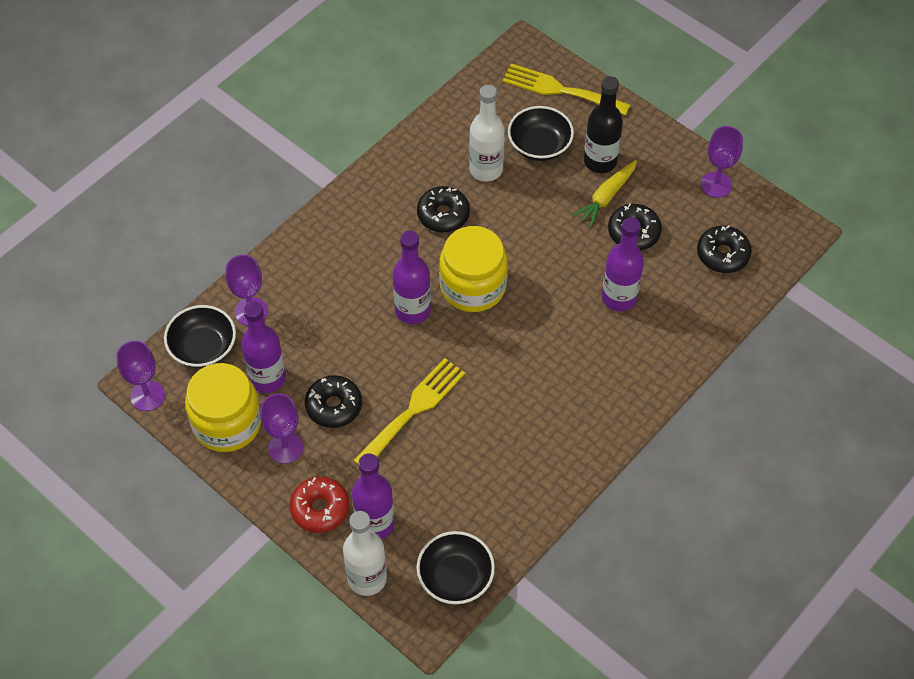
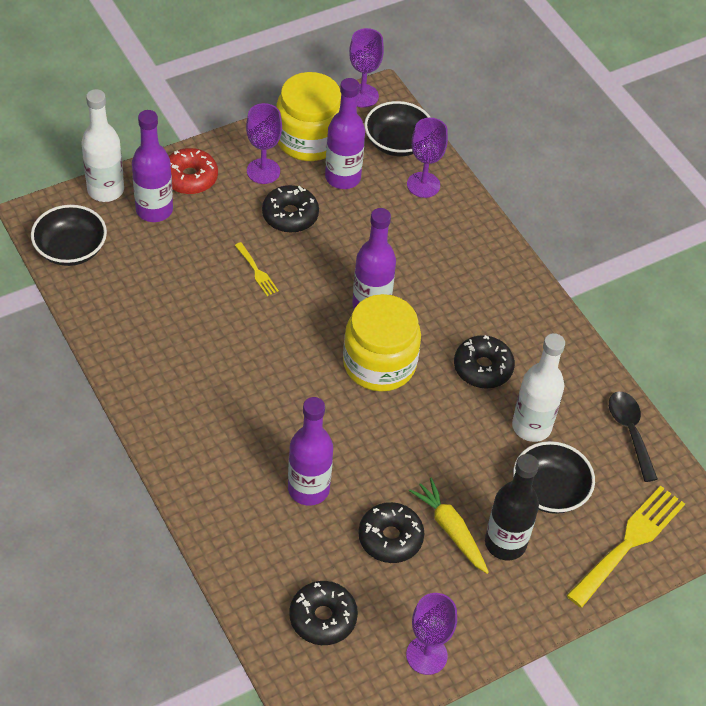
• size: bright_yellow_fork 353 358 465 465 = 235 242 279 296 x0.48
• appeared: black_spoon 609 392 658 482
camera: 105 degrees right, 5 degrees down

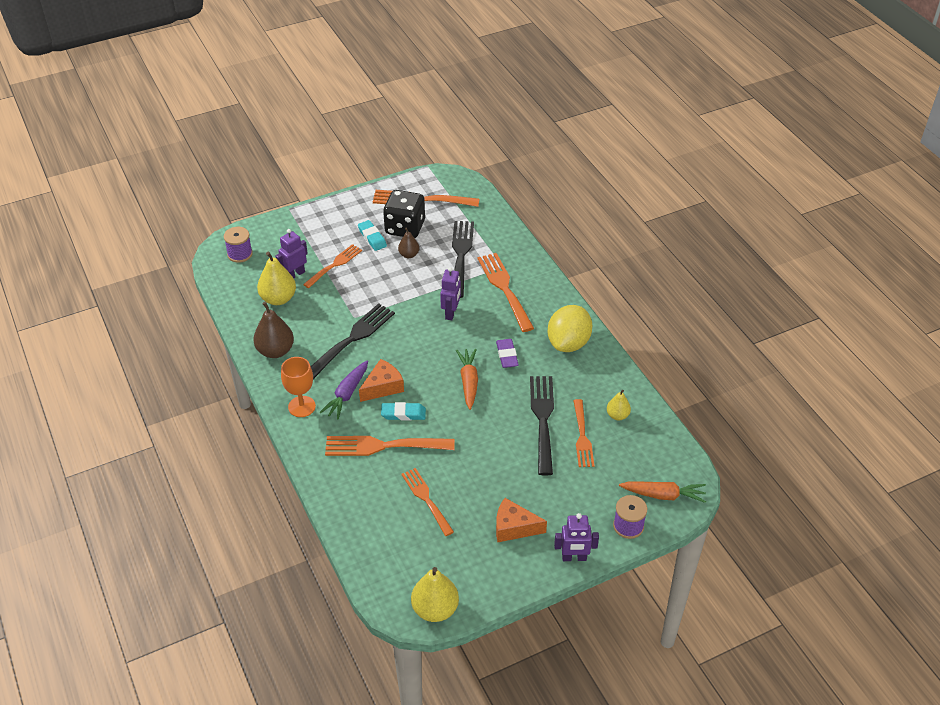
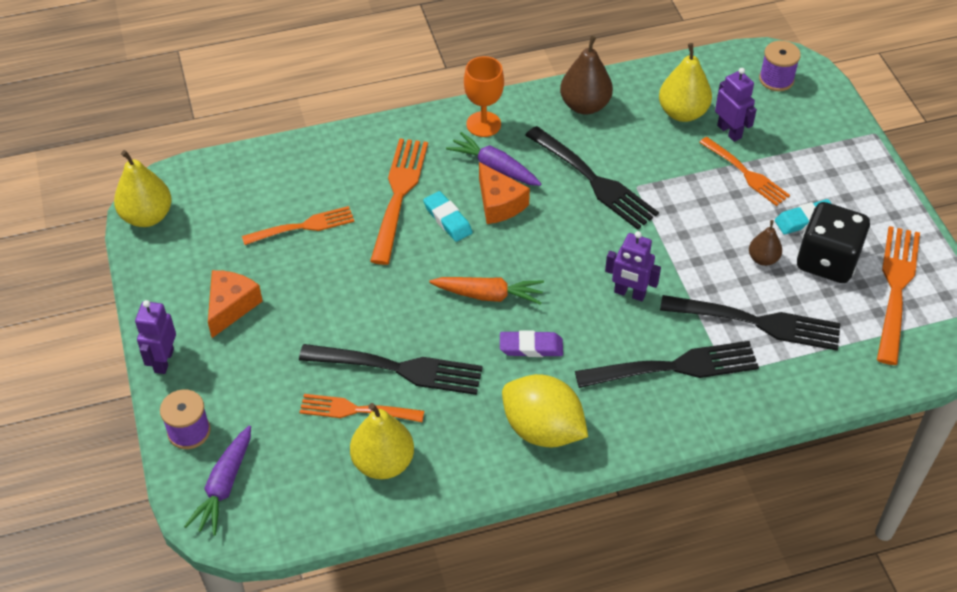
• spun: teal_pencil_eraser 381 402 426 420 = 423 191 473 242 45 degrees counterclockwise
• colour: orange-coloured_fork 478 253 534 332 to black_fork 575 341 759 388
• size: bright_yellow_pear_fruit 607 390 631 420 = 350 403 414 479 x1.73
• colour: orange-coloured_toy_carrot 619 482 706 503 to royal_purple_toy_carrot 184 426 251 536
camera: 100 degrees right, 5 degrees up

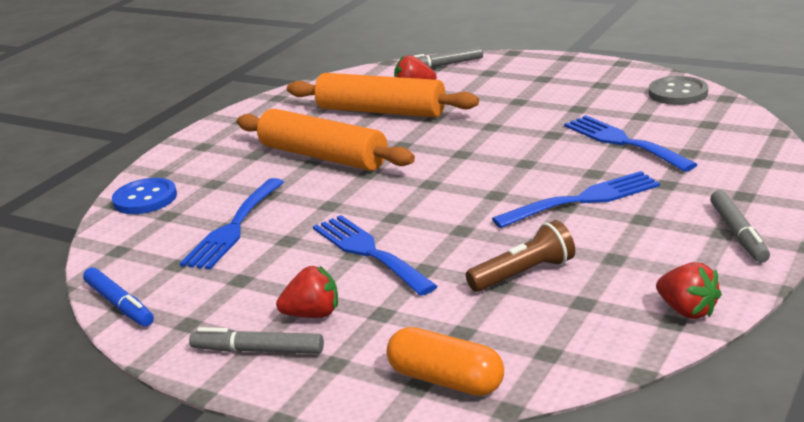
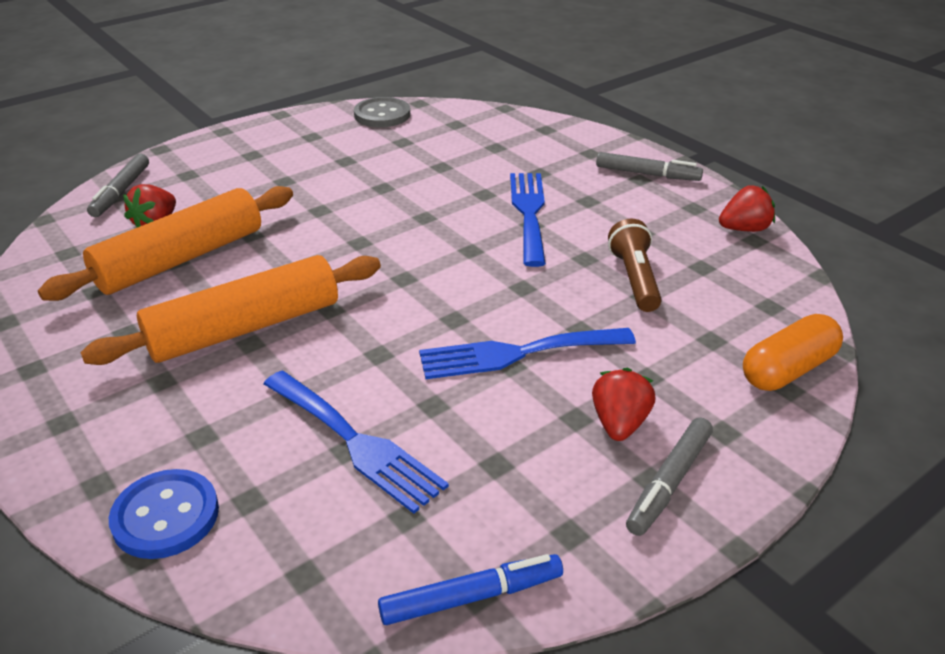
• missing: cobalt_fork 564 115 698 172
camera: 70 degrees left, 10 degrees up

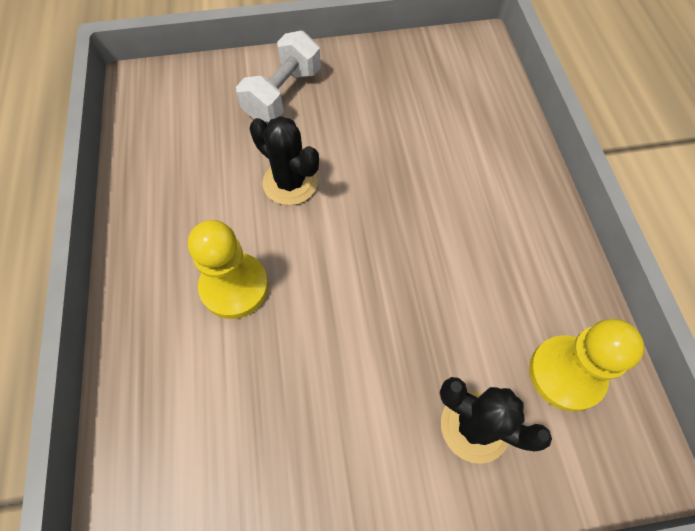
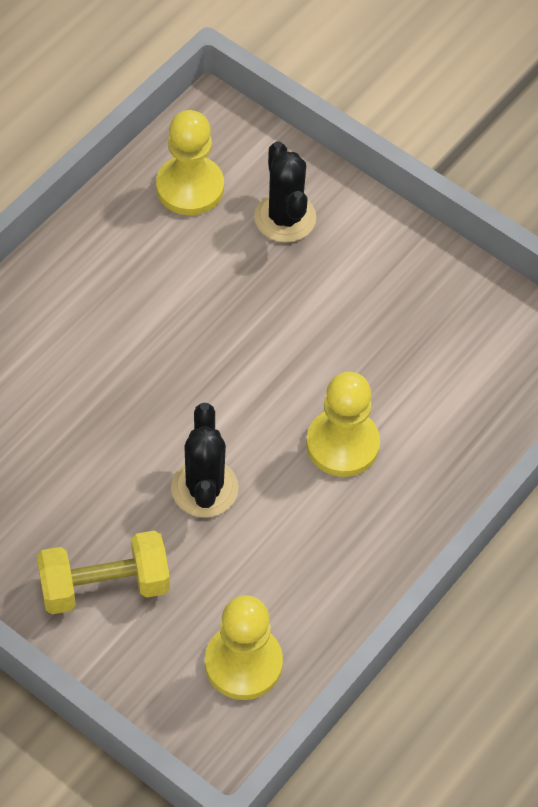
• colour: pure_white_dumbbell 236 31 321 122 to bright_yellow_dumbbell 37 530 170 614
• appeared: bright_yellow_game_pawn 205 595 283 700
camera: 135 degrees left, 5 degrees down

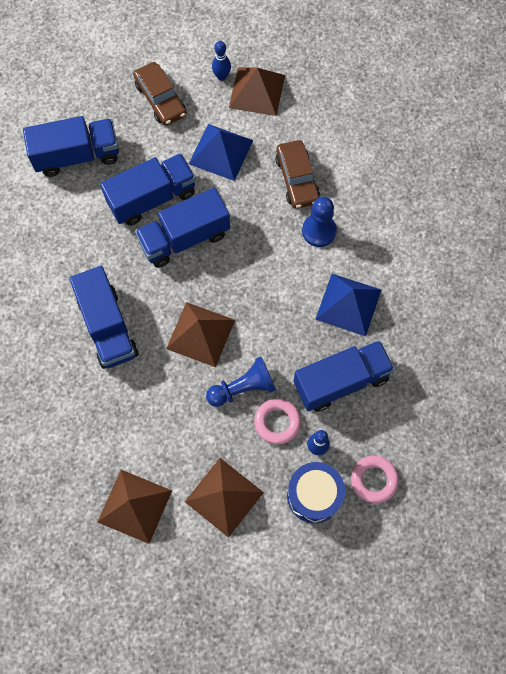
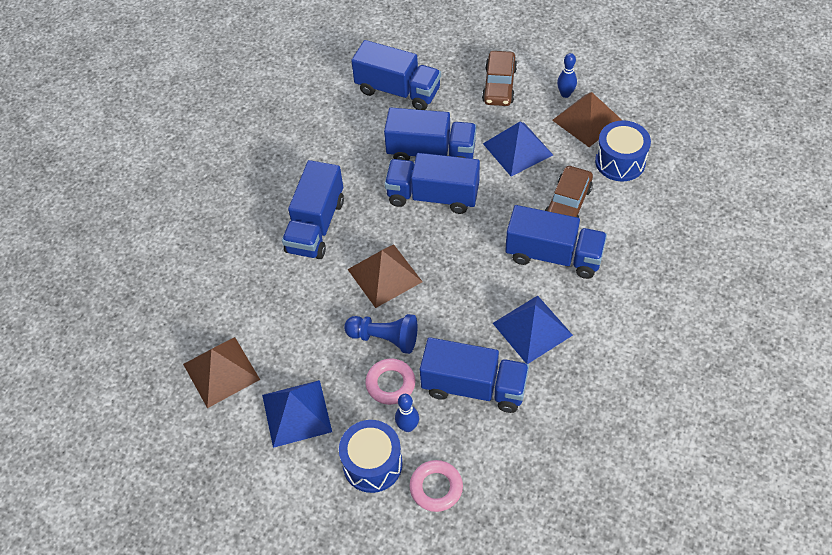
• colour: dark_brown_solid_pyramid 185 458 264 538 to cobalt_solid_pyramid 262 380 332 448
• exchanged: cobalt_game_pawn 302 197 337 247 to cobalt_toy_truck 505 205 607 279
• appeared: cobalt_toy_drum 595 121 651 181
camera: 40 degrees right, 15 degrees down

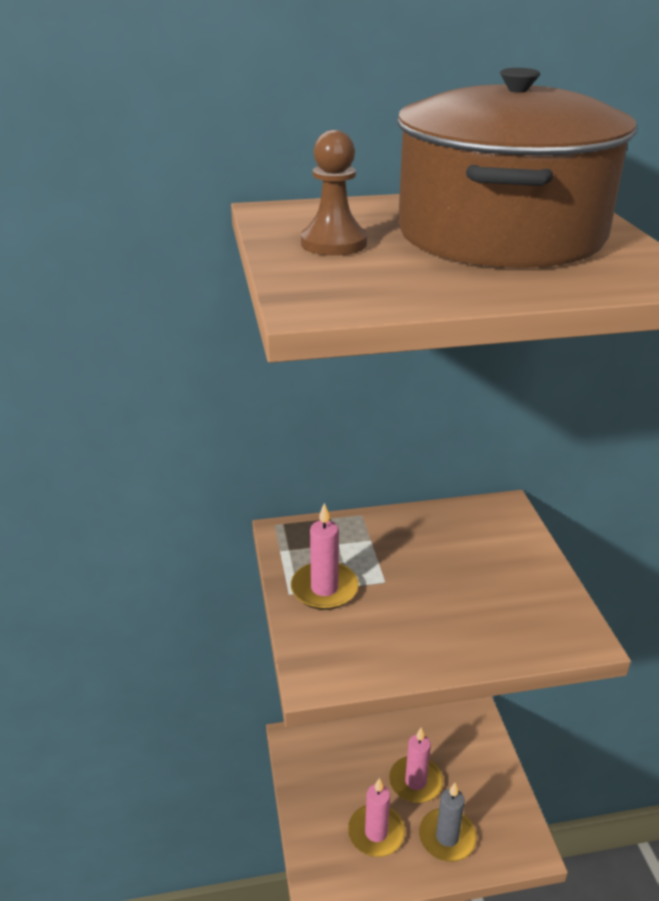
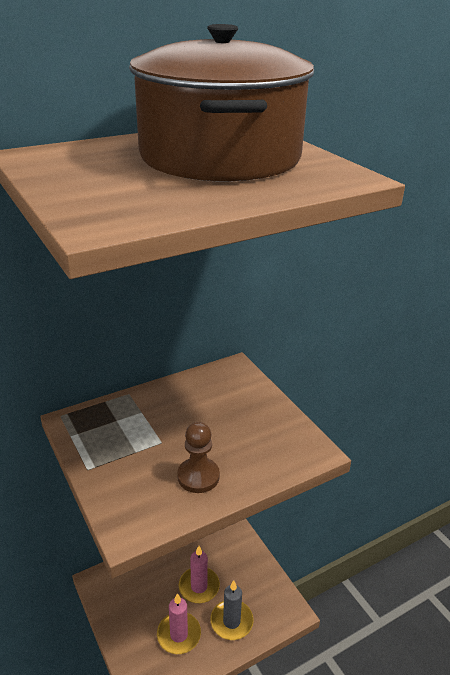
• missing: rose-pink_pillar_candle 291 503 359 610
• relocated: dark_brown_game_pawn 301 130 367 256 to 177 422 220 493
camera: 20 degrees left, 0 degrees up

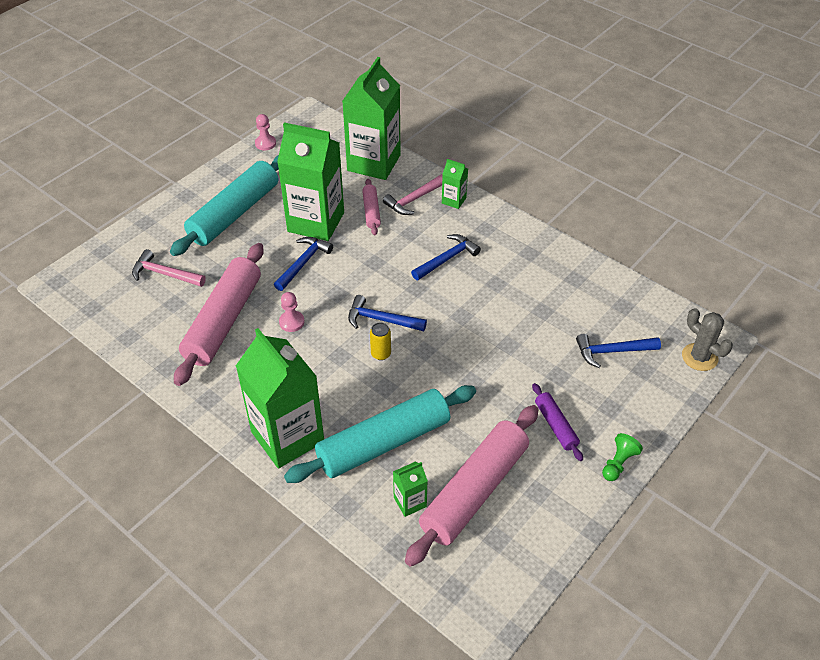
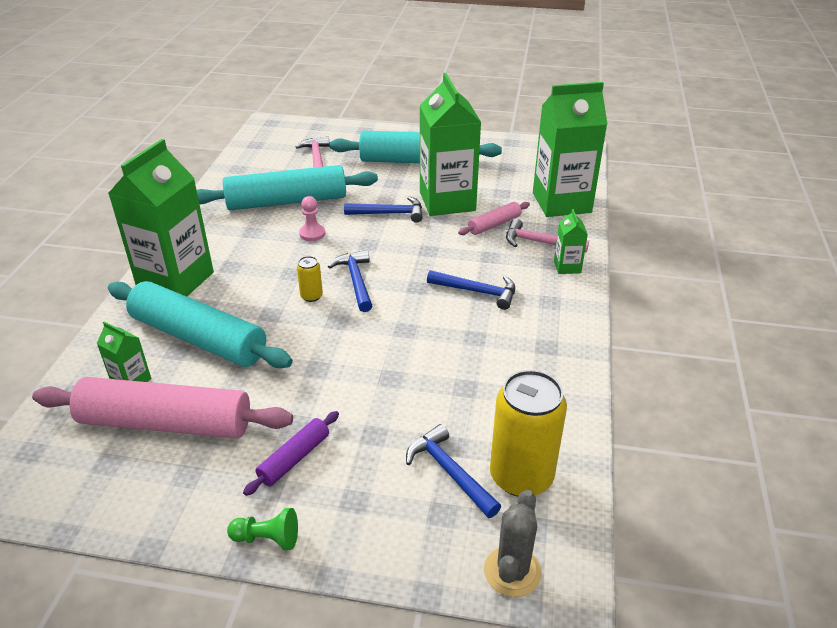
• colour: rose-pink_rolling_pin 174 243 264 386 to teal_rolling_pin 197 165 378 211
• missing: rose-pink_game_pawn 255 114 276 150
• appeared: bright_yellow_can 490 370 567 497
camera: 60 degrees right, 10 degrees down

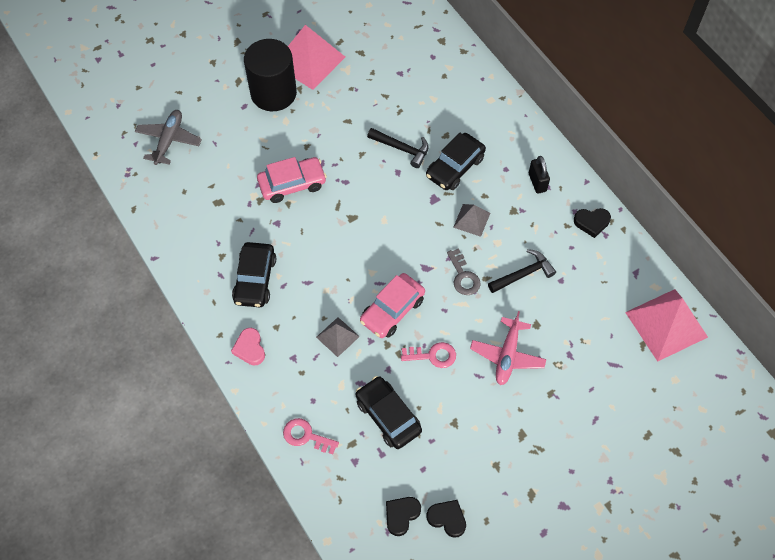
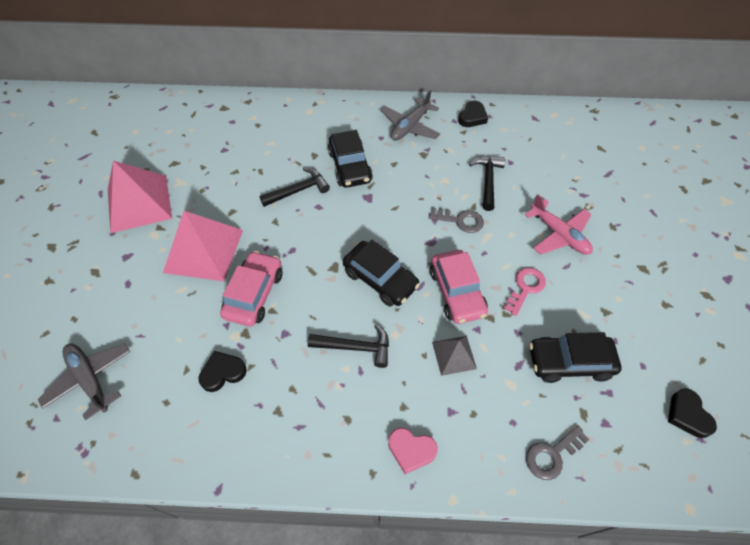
• relocated: black_toy_car 232 242 276 307 to 343 240 420 307
• missing: black_cylinder_shape 244 39 297 111
• colour: rose-pink_latchkey 283 418 339 454 to ash-grey_latchkey 526 426 589 480
• relocated: black_heart_shape 426 500 466 538 to 198 351 247 392
• missing: ash-grey_solid_pyramid 453 204 490 237
• exchanged: black_padlock 529 156 550 194 to ash-grey_toy_plane 381 90 440 141
• relocated: rose-pink_solid_pyramid 625 289 708 362 to 163 211 243 281
• appeared: black_claw_hammer 308 324 389 368
camera: 55 degrees left, 5 degrees down

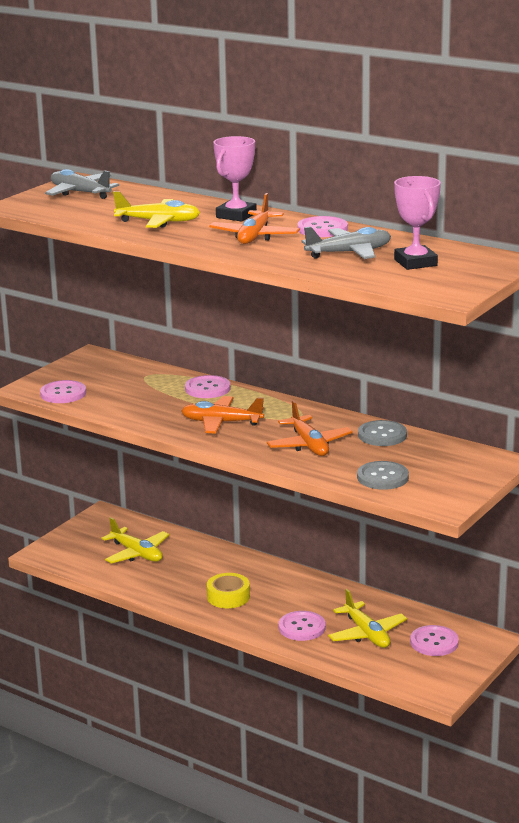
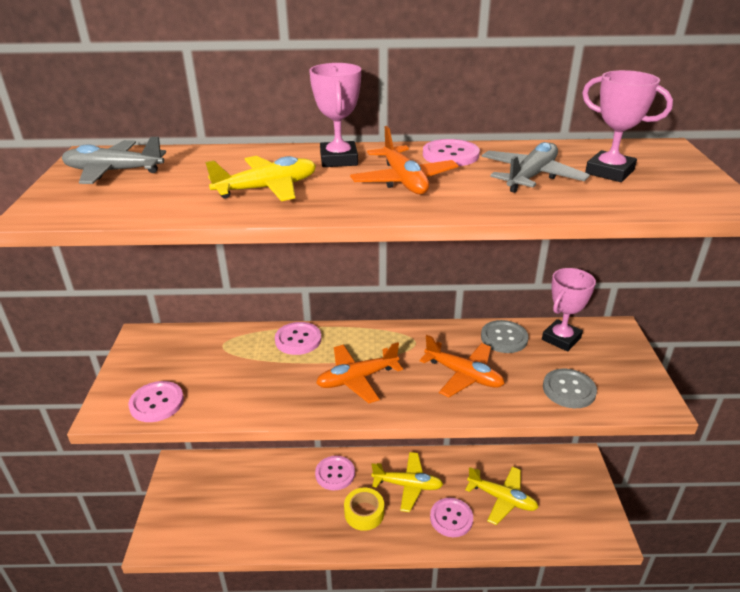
• relocated: bright_yellow_toy_plane 101 517 169 564 to 372 452 443 512
• relocated: rose-pink_sewing_button 410 625 459 656 to 315 456 355 490
• appeared: rose-pink_award_cup 542 268 596 351
camera: 35 degrees left, 10 degrees up

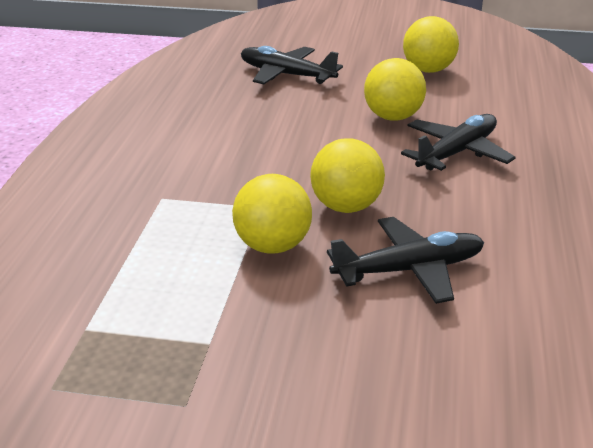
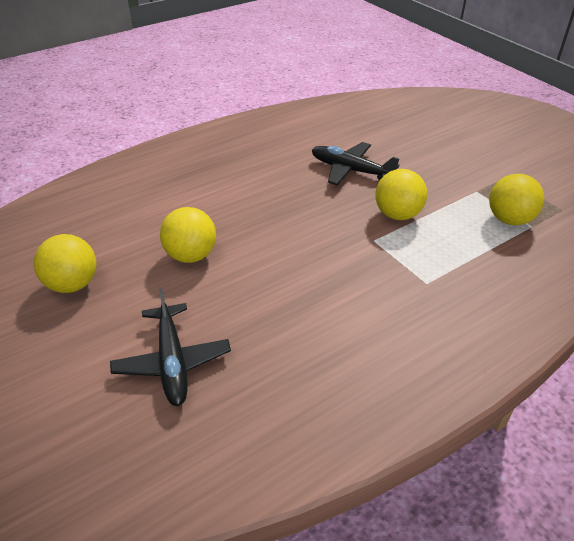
• relocated: bright_yellow_ball 310 138 385 213 to 489 174 544 225
• missing: black_toy_plane 401 114 516 171
camera: 135 degrees left, 10 degrees up

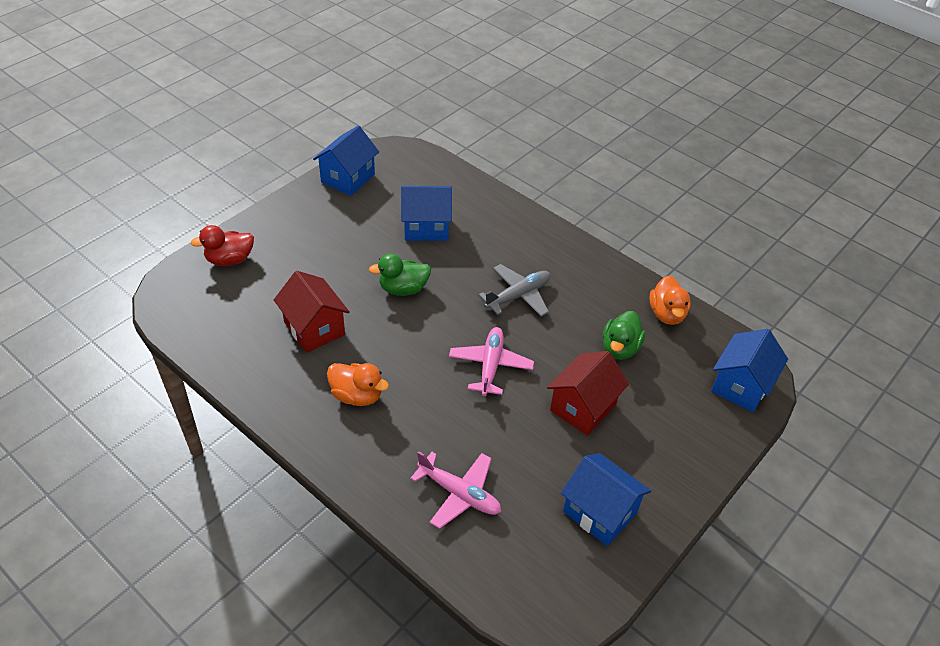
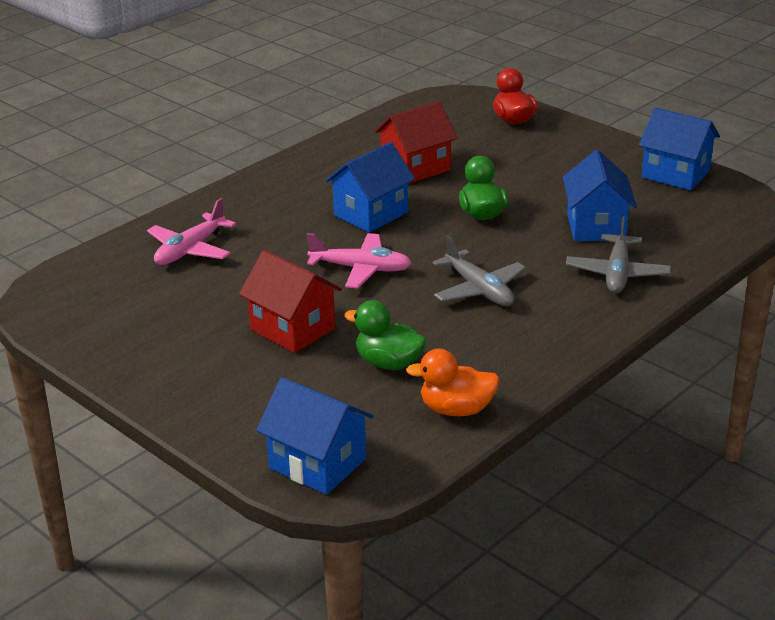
• missing: orange-coloured_toy_duck 327 363 389 406
• relocated: cobalt_house 561 453 651 546 to 325 142 415 233
• appeared: ash-grey_toy_plane 566 216 671 293
camera: 95 degrees right, 15 degrees down

